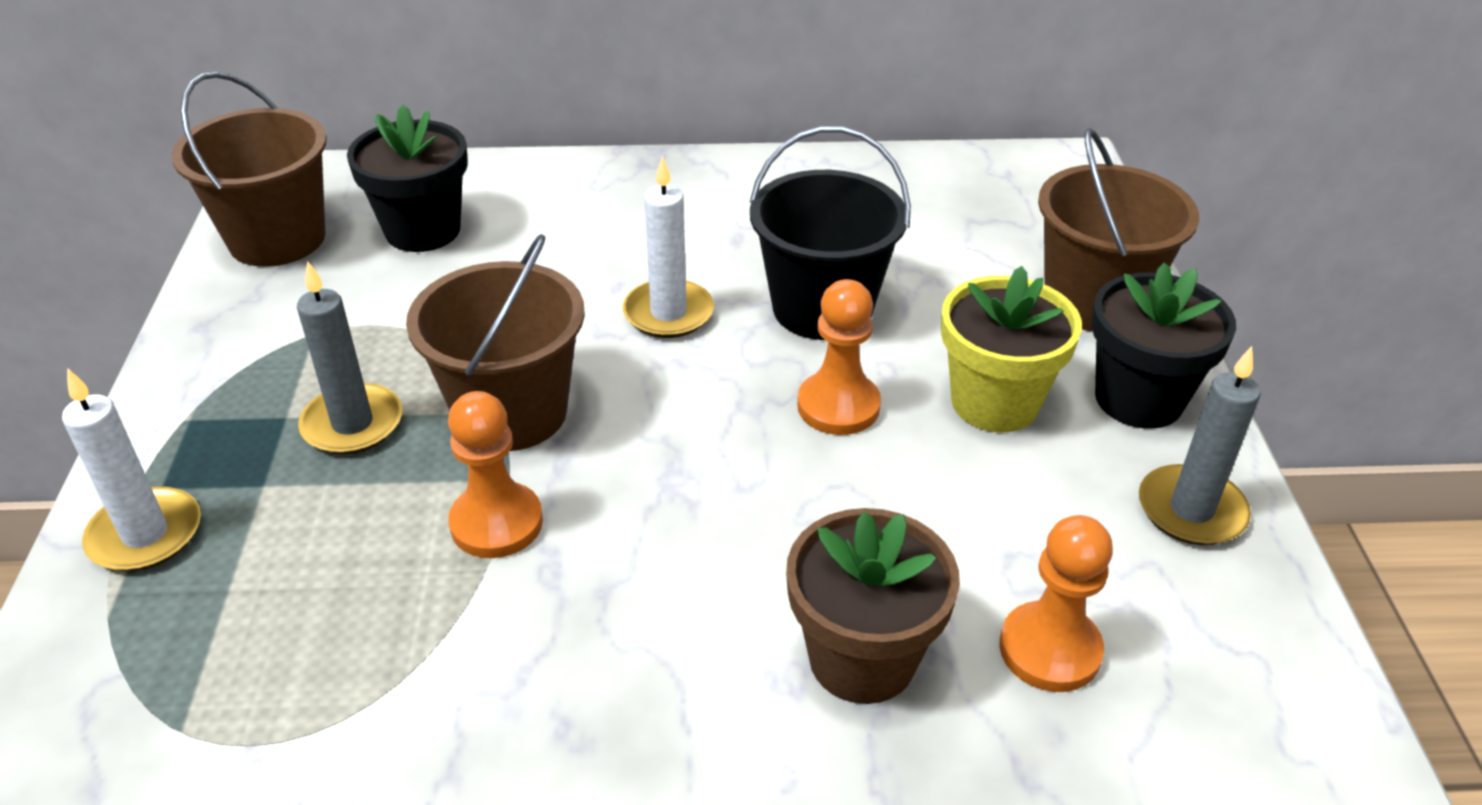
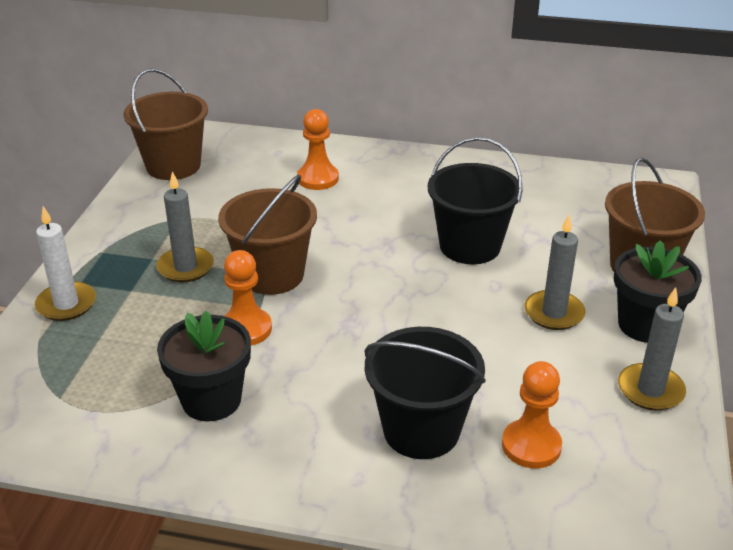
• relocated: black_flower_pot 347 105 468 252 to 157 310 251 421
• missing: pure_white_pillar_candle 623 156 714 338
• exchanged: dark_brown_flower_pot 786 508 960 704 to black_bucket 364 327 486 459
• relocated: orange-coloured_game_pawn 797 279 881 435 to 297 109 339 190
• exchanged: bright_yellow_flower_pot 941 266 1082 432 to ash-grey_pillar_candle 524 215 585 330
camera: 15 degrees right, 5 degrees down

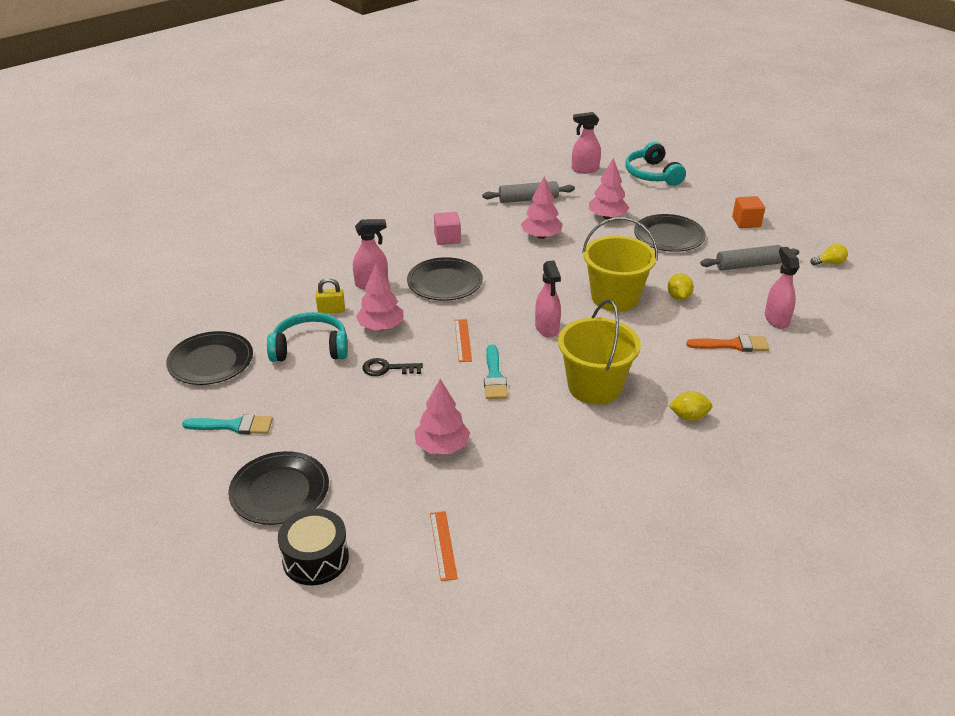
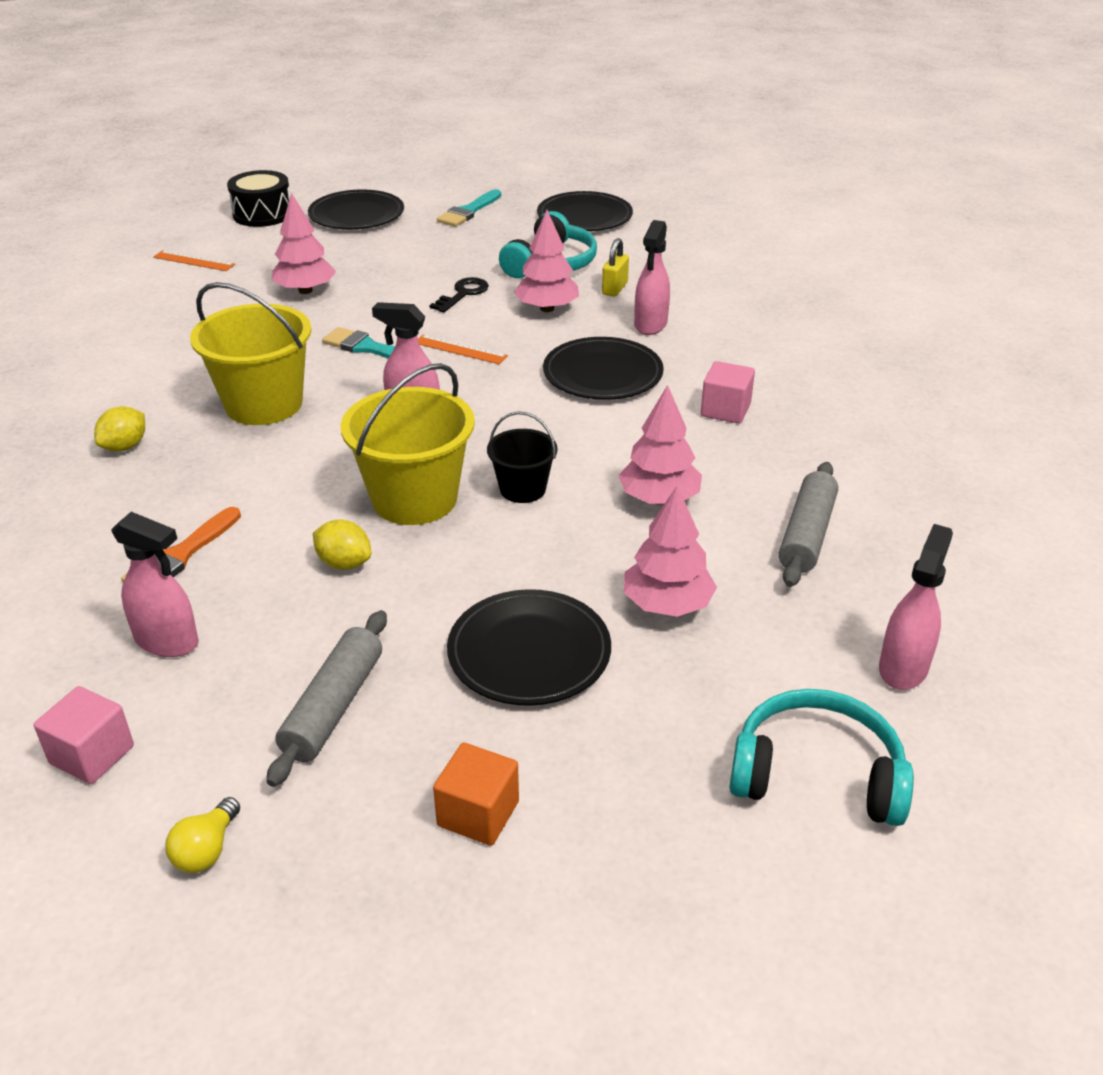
• appeared: rose-pink_block 34 686 134 784
• appeared: black_bucket 487 411 557 503
camera: 120 degrees right, 0 degrees up

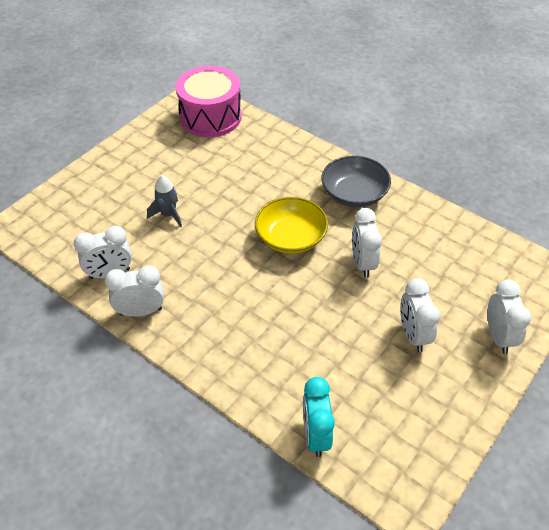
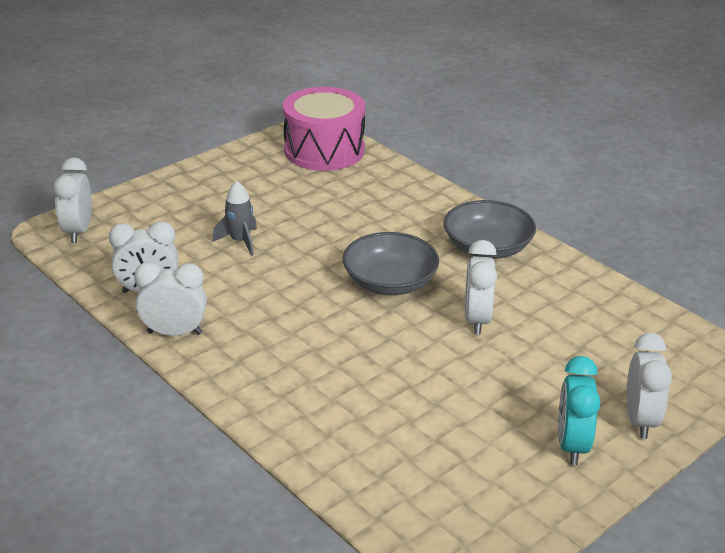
• colour: bright_yellow_serving_bowl 255 197 328 254 to ash-grey_serving_bowl 343 232 439 295
• relocated: teal_bedside_clock 303 377 335 457 to 558 356 600 465
• relocated: pure_white_bedside_clock 400 278 440 352 to 53 157 92 243
camera: 10 degrees right, 15 degrees down

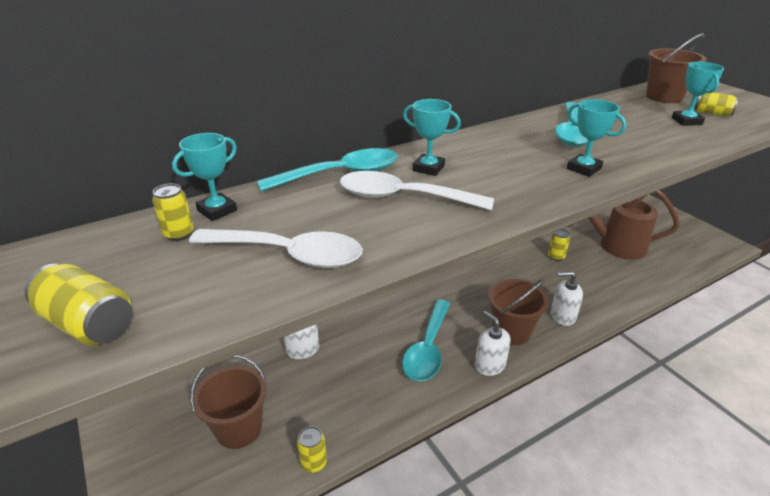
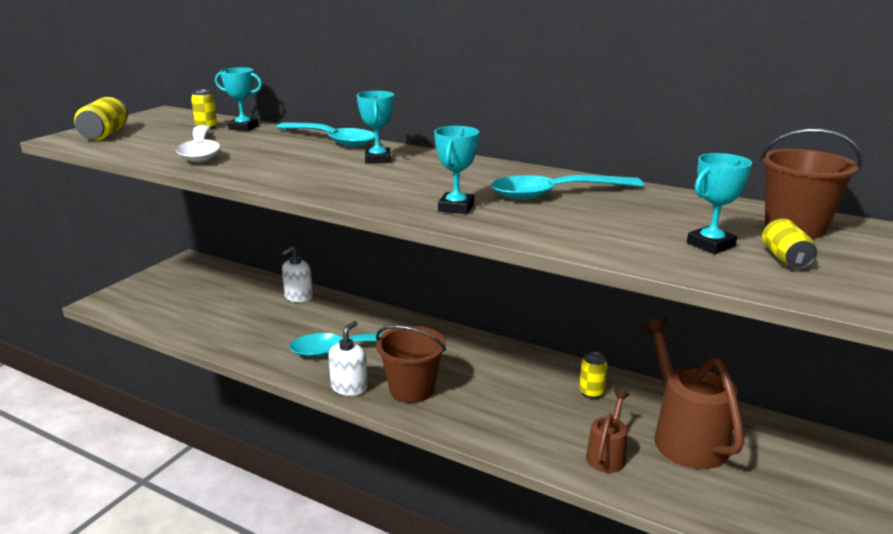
• missing: dark_brown_bucket 190 355 267 449
• missing: bright_yellow_can 297 426 327 473
• missing: pure_white_spoon 340 171 494 211
• missing: pure_white_pump_bottle 551 271 583 326
• appeared: dark_brown_watering_pot 586 390 629 473
camera: 60 degrees right, 10 degrees down

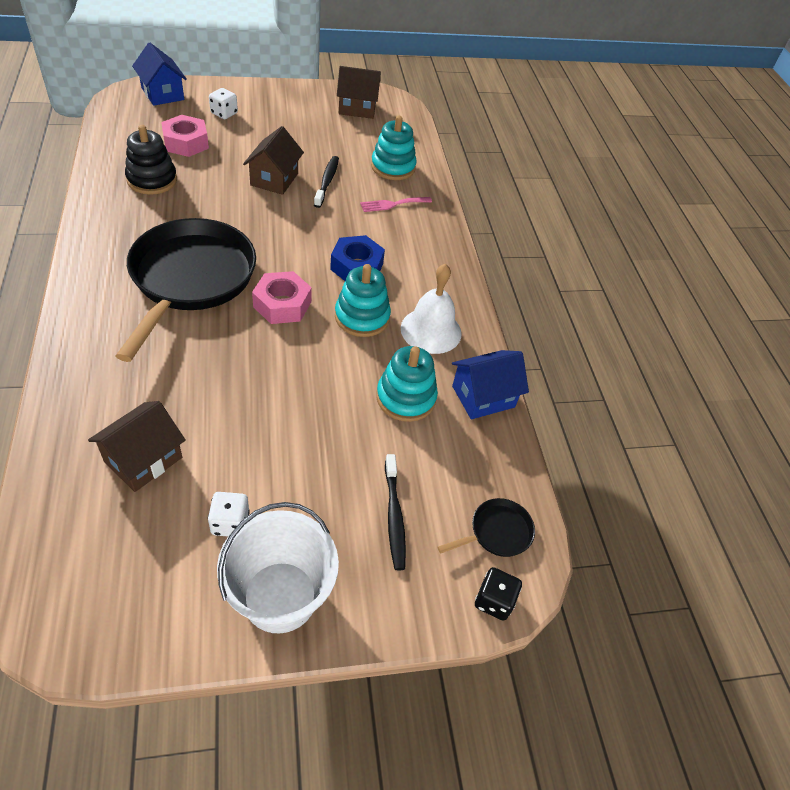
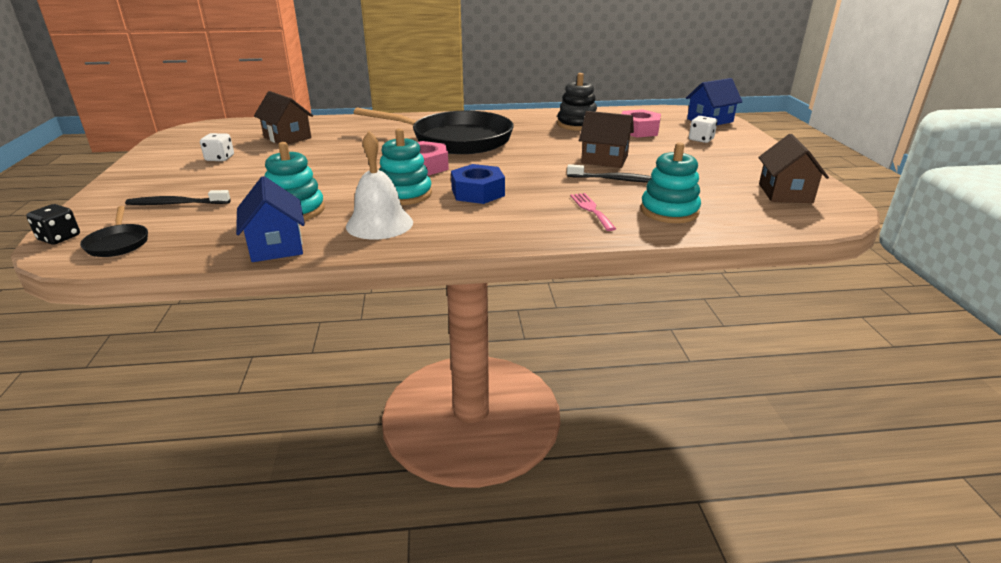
• missing: pure_white_bucket 217 502 339 633
camera: 100 degrees right, 20 degrees down

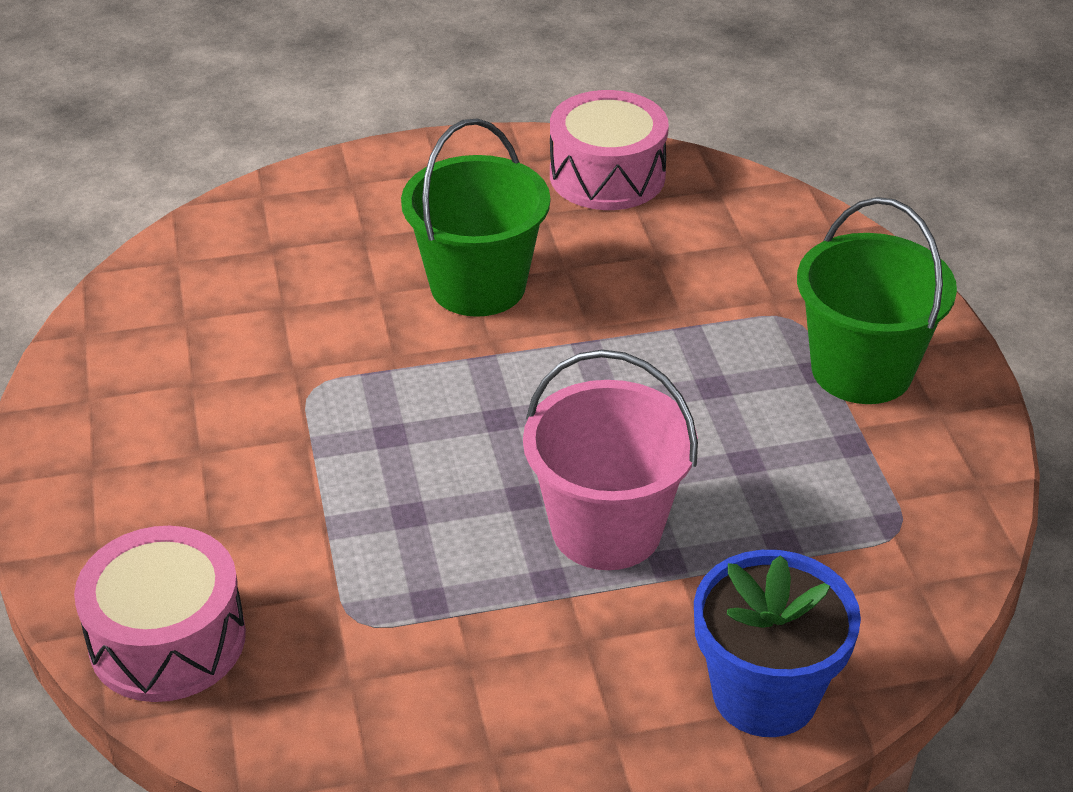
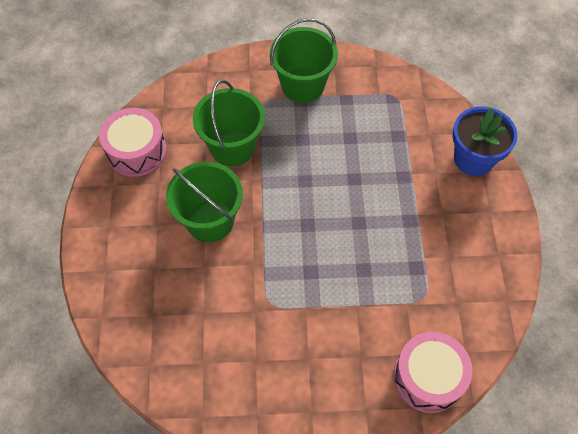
• missing: rose-pink_bucket 523 350 698 570
• appeared: emerald_bucket 193 80 265 166
camera: 80 degrees left, 20 degrees up

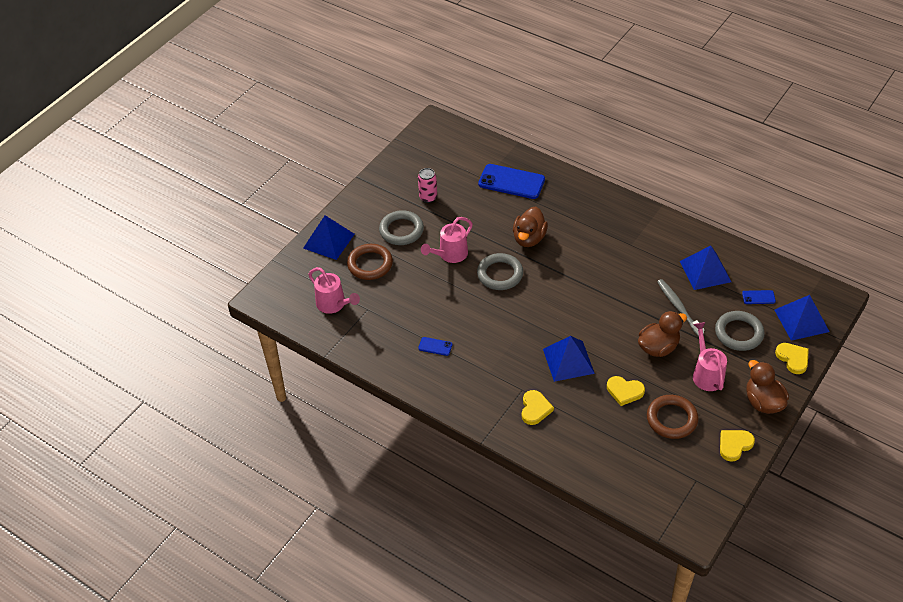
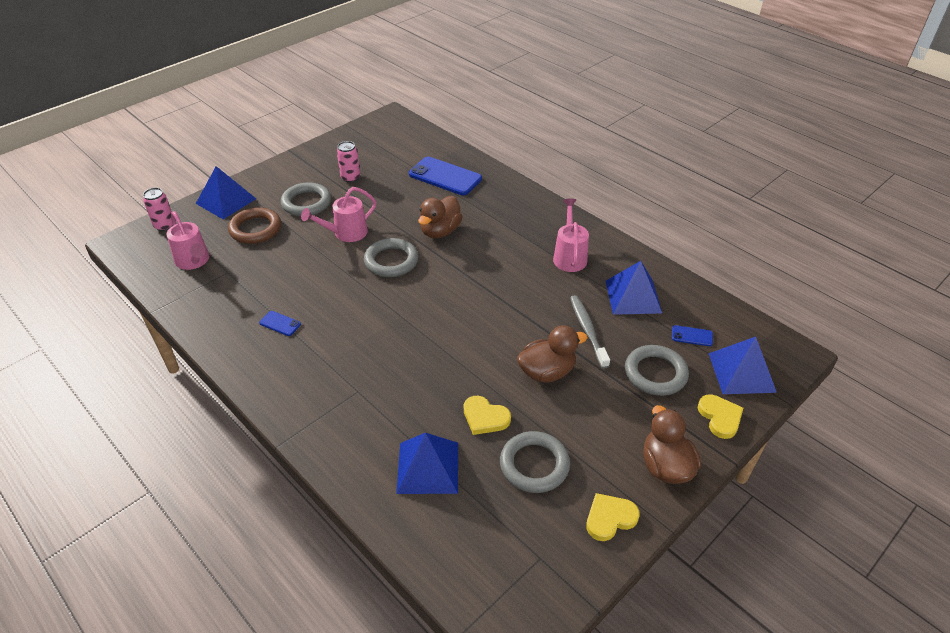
• missing: bright_yellow_heart_shape 522 390 554 425
• relocated: cobalt_solid_pyramid 543 336 595 382 to 396 433 458 494
• colour: dark_brown_hoop 647 395 698 439 to ash-grey_hoop 500 431 570 493
• relocated: rose-pink_watering_pot 693 322 727 391 to 553 199 589 272
• appeared: rose-pink_can 143 188 173 231
camera: 10 degrees right, 5 degrees down

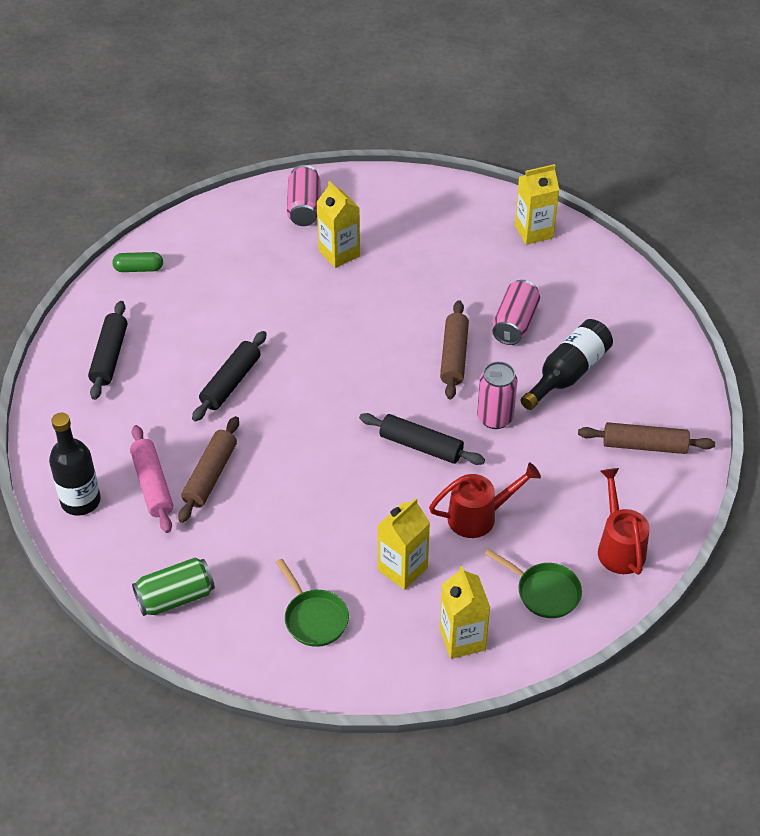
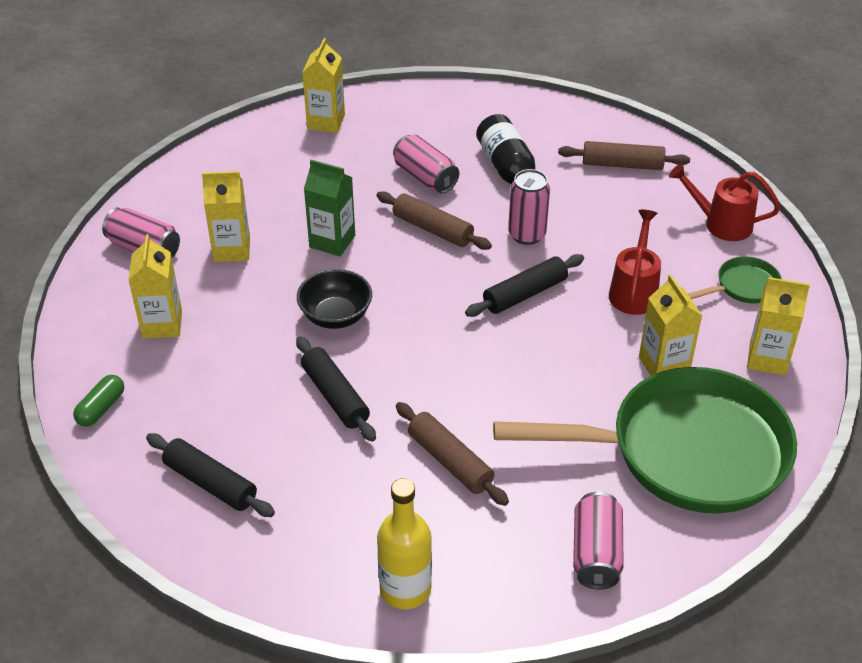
• colour: black_flask 49 413 101 516 to bright_yellow_flask 377 478 432 609
• missing: rose-pink_rolling_pin 130 425 173 533
• colour: emerald_can 132 558 215 616 to rose-pink_can 573 492 624 590
• size: emerald_frying_pan 276 559 349 647 = 493 367 797 513 x2.49
• spun: dark_brown_rolling_pin 578 422 715 454 = 558 141 690 170 60 degrees clockwise
• appeared: bright_yellow_carton 129 234 182 339
• appeared: black_serving_bowl 297 269 372 329
• appeared: emerald_carton 304 160 355 256
camera: 60 degrees left, 5 degrees down

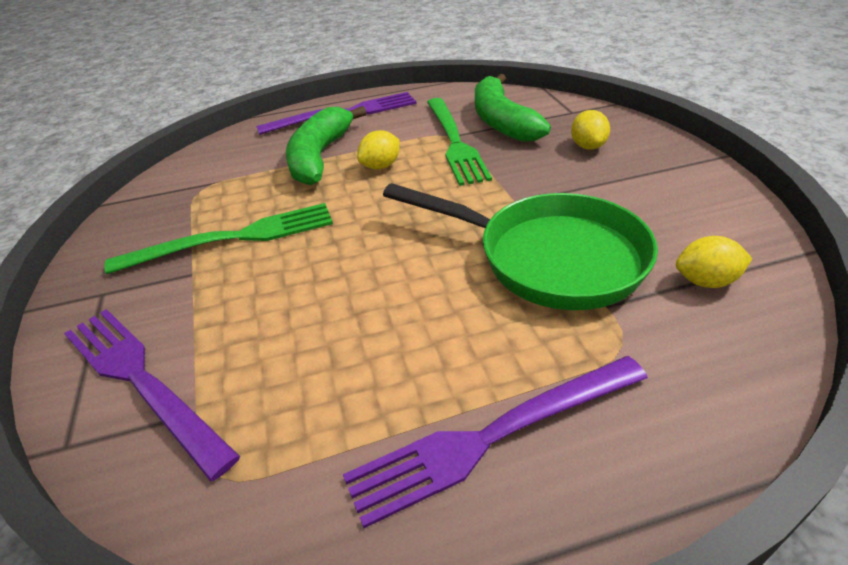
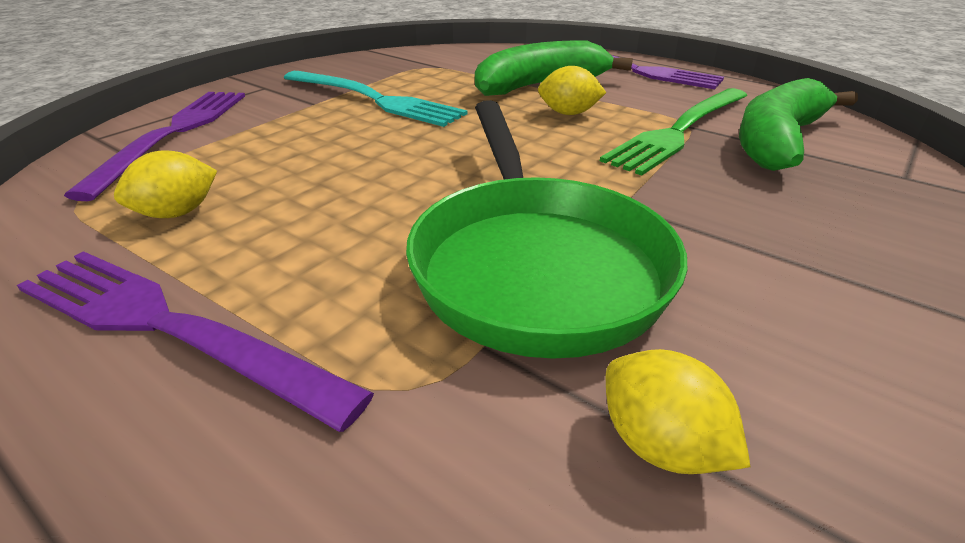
• colour: emerald_fork 104 203 333 274 to teal_fork 284 71 468 127
• relocated: bright_yellow_citrus_fruit 571 110 610 150 to 114 150 217 218
camera: 50 degrees right, 5 degrees down

